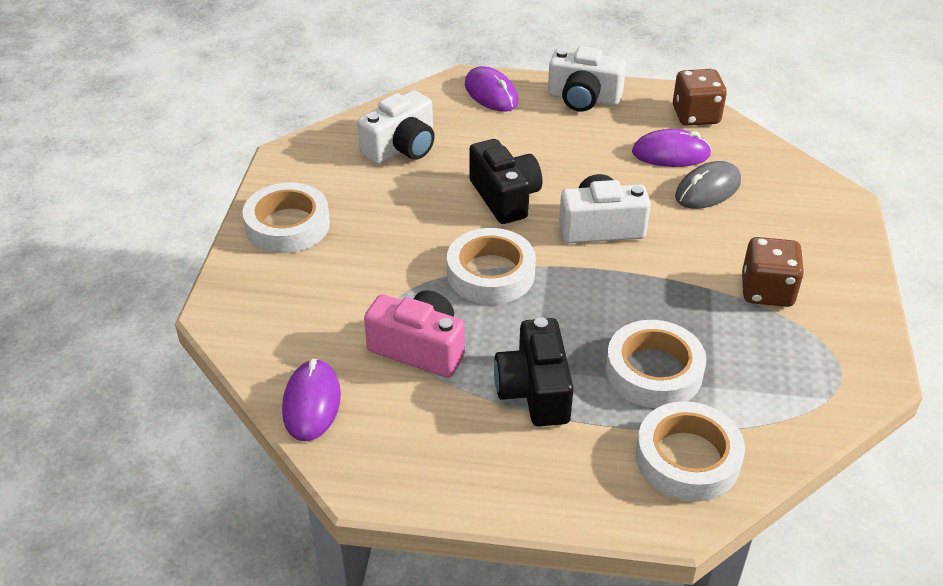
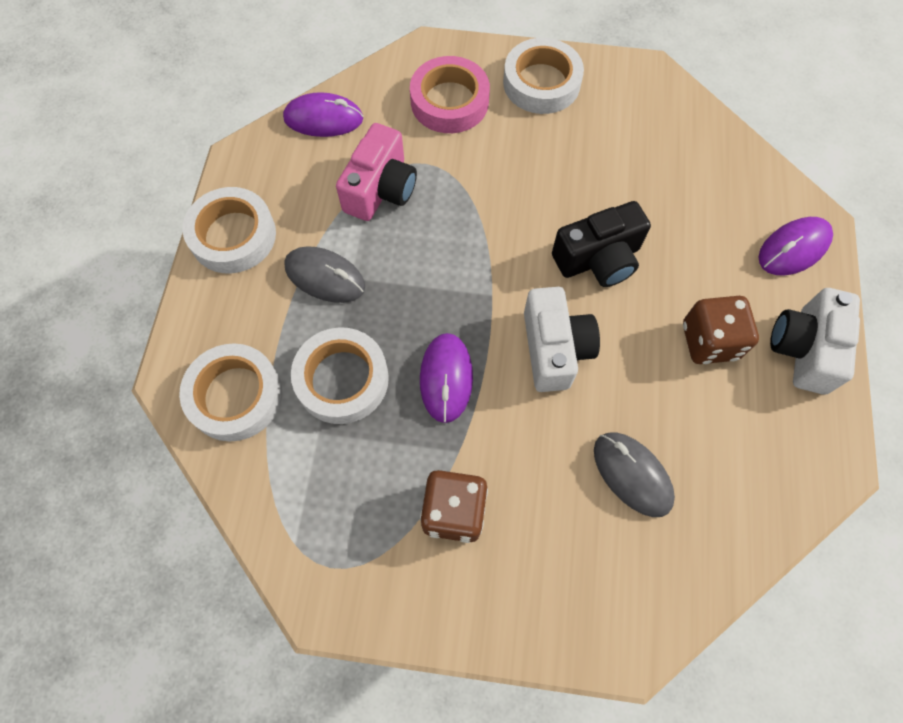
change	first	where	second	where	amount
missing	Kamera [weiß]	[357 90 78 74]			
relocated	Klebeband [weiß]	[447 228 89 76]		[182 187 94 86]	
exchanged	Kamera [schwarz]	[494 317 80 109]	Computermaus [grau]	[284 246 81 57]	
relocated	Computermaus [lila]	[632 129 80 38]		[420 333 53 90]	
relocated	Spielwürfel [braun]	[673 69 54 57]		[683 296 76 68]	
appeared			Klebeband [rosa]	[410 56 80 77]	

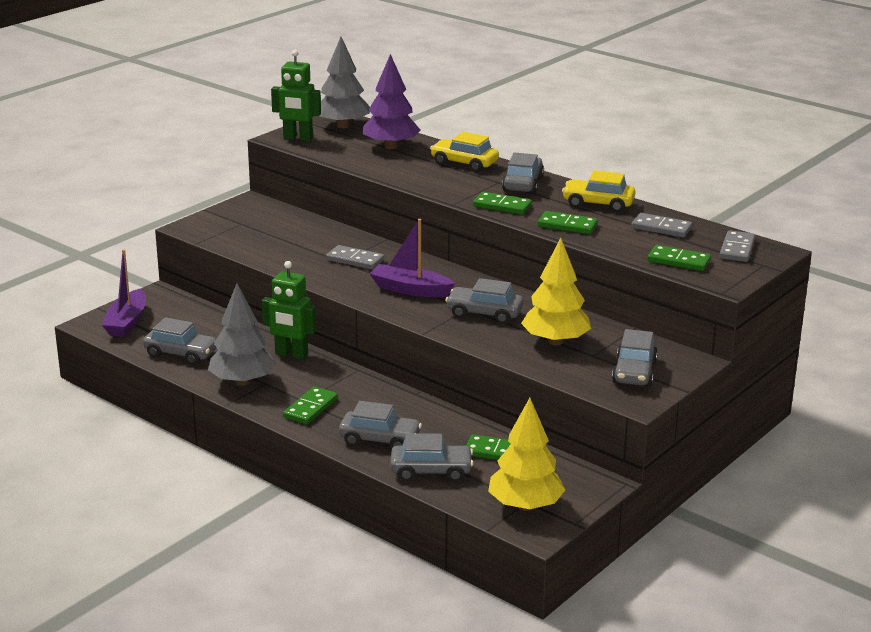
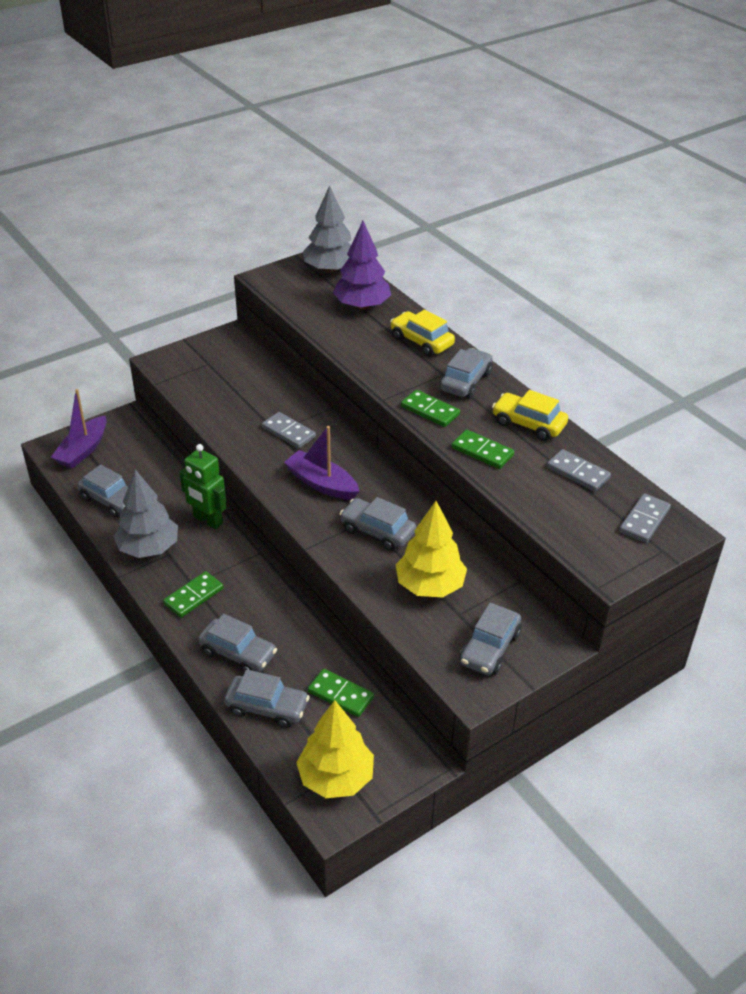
change	first	where	second	where	amount
missing	Roboter [grün]	[271 50 50 91]			
missing	Dominostein [grün]	[647 245 64 26]			

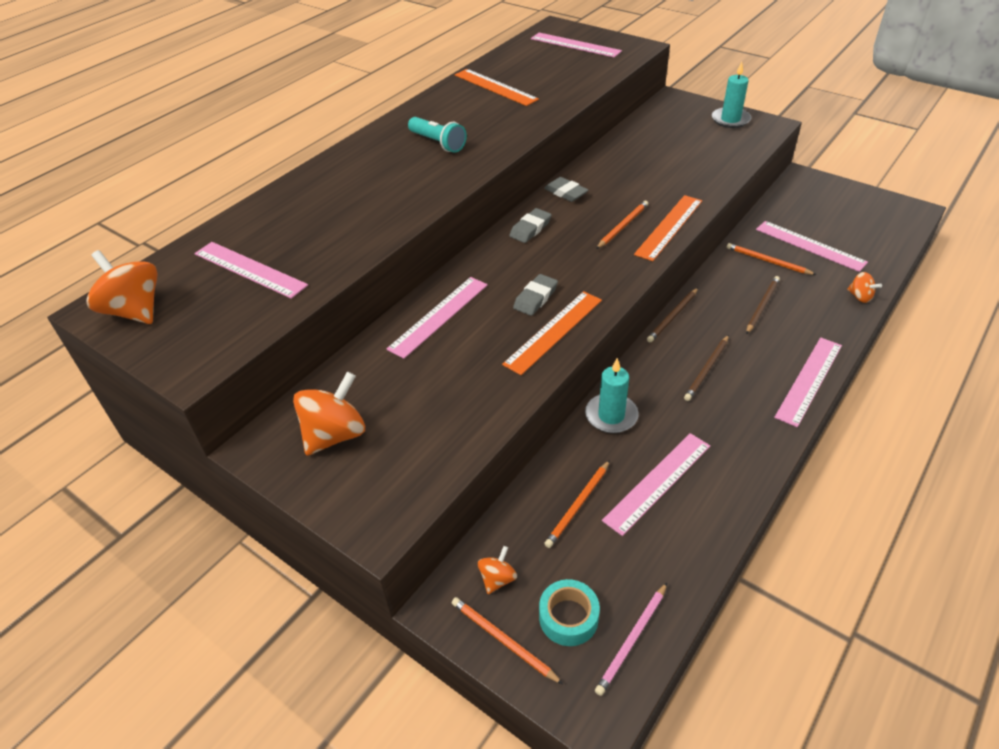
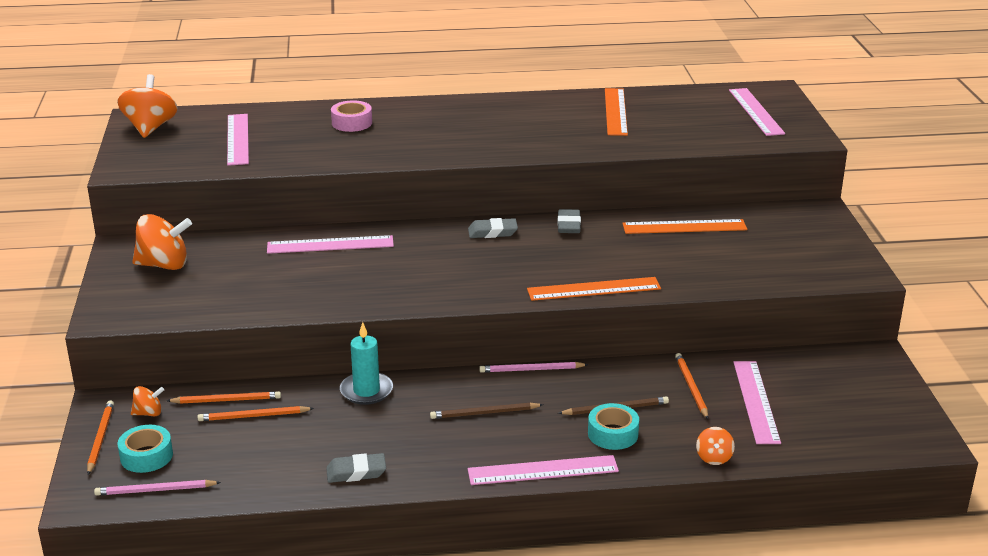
change	first	where	second	where	amount
missing	Taschenlampe [türkis]	[408 117 59 36]			
relocated	Lineal [orange]	[502 291 100 84]		[622 219 125 15]	
relocated	Radiergummi [grau]	[513 274 45 42]		[326 453 60 30]	
relocated	Bleistift [orange]	[596 201 52 48]		[167 391 114 13]	
missing	Lineal [rosa]	[602 433 108 103]			
colour	Bleistift [braun]	[647 288 51 54]	Bleistift [rosa]	[479 362 110 11]	
missing	Kerze [türkis]	[712 62 39 66]			
appeared			Klebeband [rosa]	[331 100 41 32]	
appeared			Klebeband [türkis]	[588 403 51 47]	

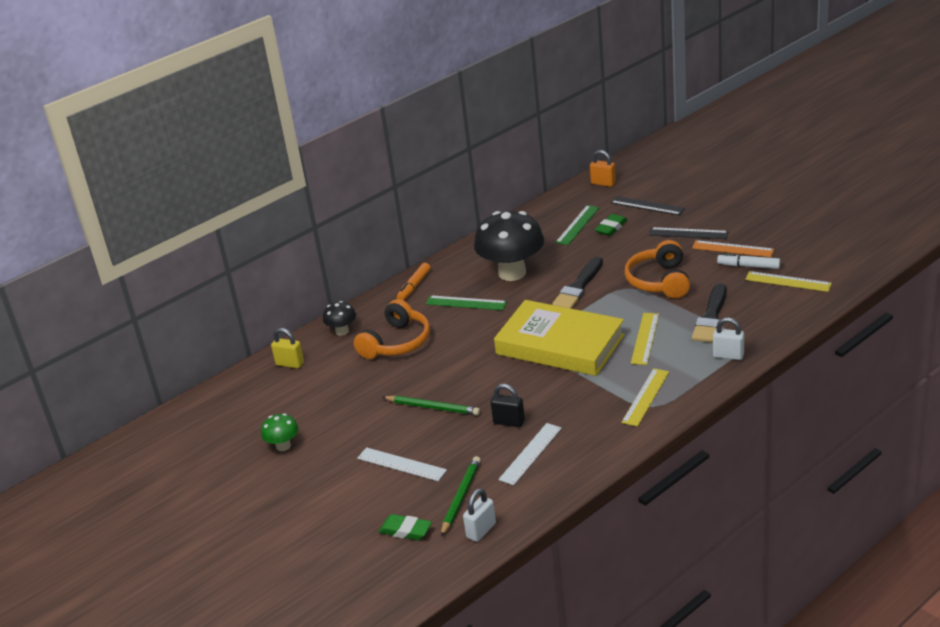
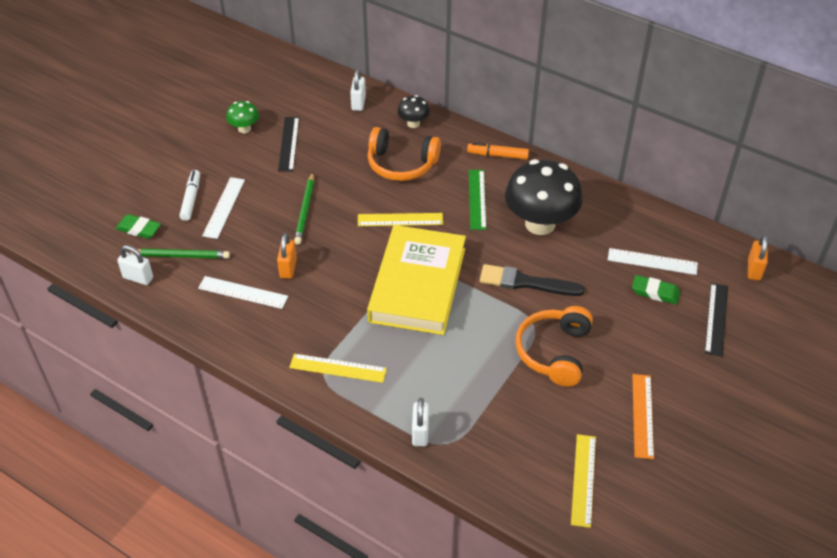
change	first	where	second	where	amount
colour	Vorhängeschloss [gelb]	[271 328 33 40]	Vorhängeschloss [weiß]	[350 69 16 42]	
spun	Radiergummi [grün]	[379 514 53 26]		[115 214 46 25]	75 degrees counterclockwise
colour	Vorhängeschloss [schwarz]	[491 384 34 43]	Vorhängeschloss [orange]	[277 233 20 46]	
colour	Lineal [grün]	[555 205 45 40]	Lineal [weiß]	[608 248 90 27]	
spun	Kopfhörer [orange]	[625 240 65 58]		[515 306 78 81]	60 degrees counterclockwise
relocated	Lineal [gelb]	[631 313 28 52]		[358 213 85 13]	
relocated	Lineal [schwarz]	[649 227 80 12]		[278 117 21 54]	
missing	Pinsel [schwarz]	[692 284 35 58]			
relocated	Filzstift [weiß]	[717 253 63 16]		[180 170 20 51]	

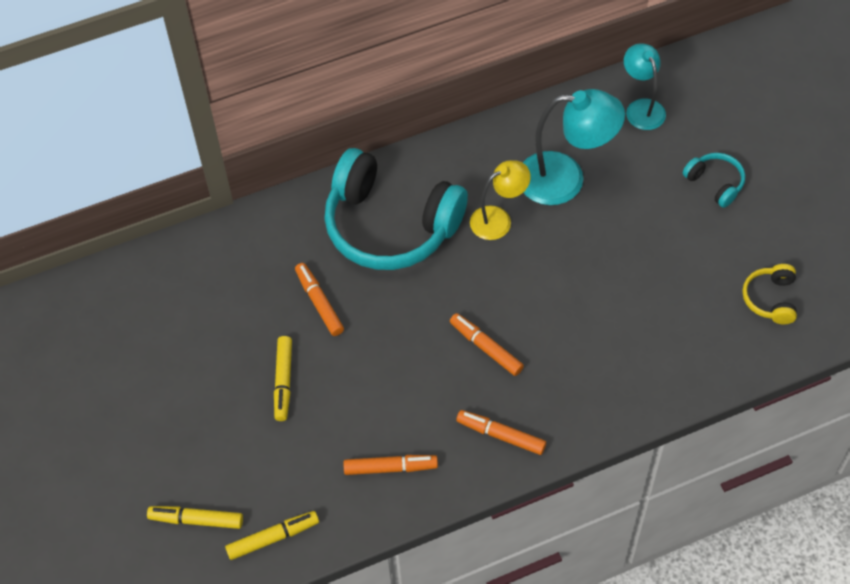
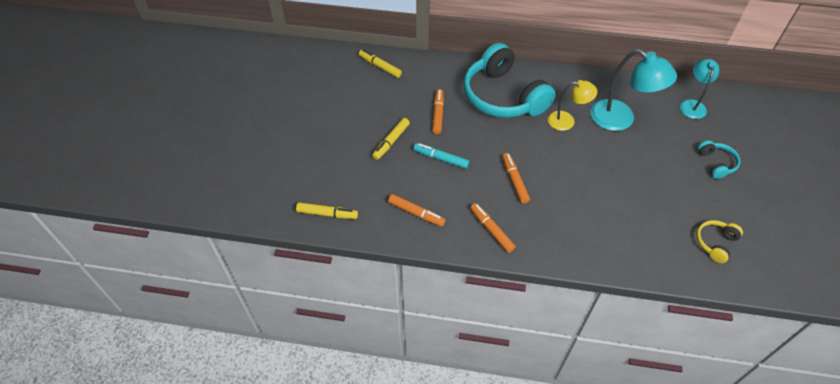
change	first	where	second	where	amount
relocated	Filzstift [gelb]	[147 506 96 23]		[359 49 43 29]	
appeared			Filzstift [türkis]	[413 143 56 26]	

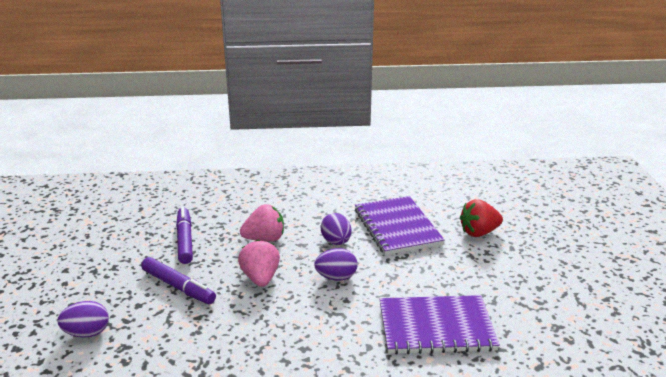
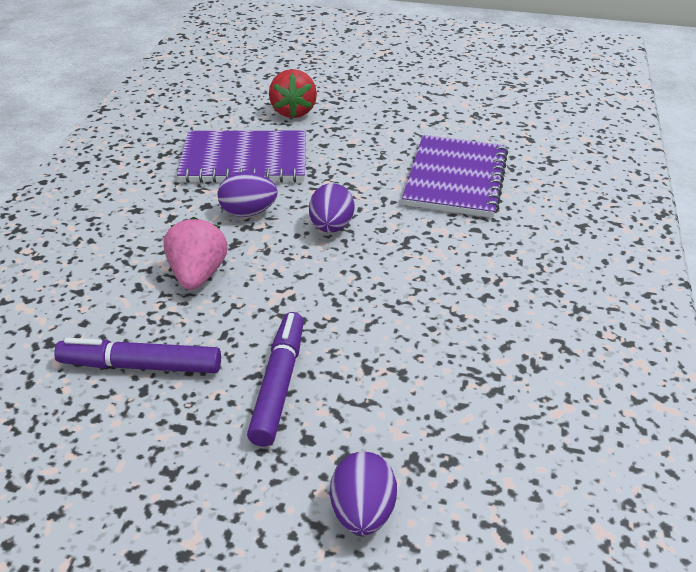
change	first	where	second	where	amount
spun	Filzstift [lila]	[141 257 75 47]		[247 312 57 135]	45 degrees counterclockwise
missing	Erdbeere [rosa]	[238 239 42 48]			

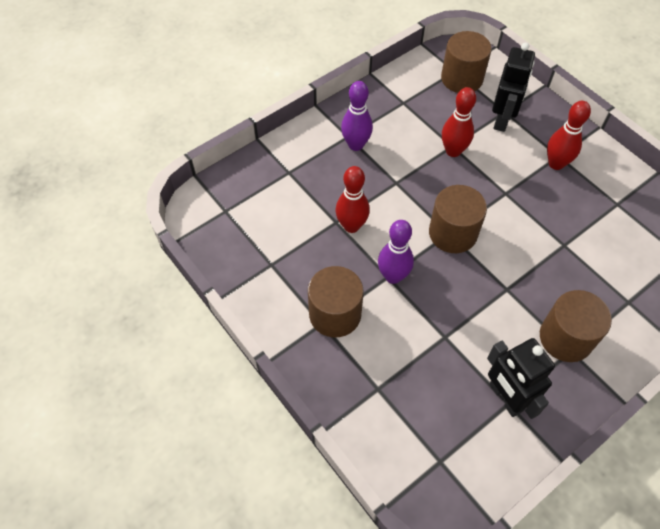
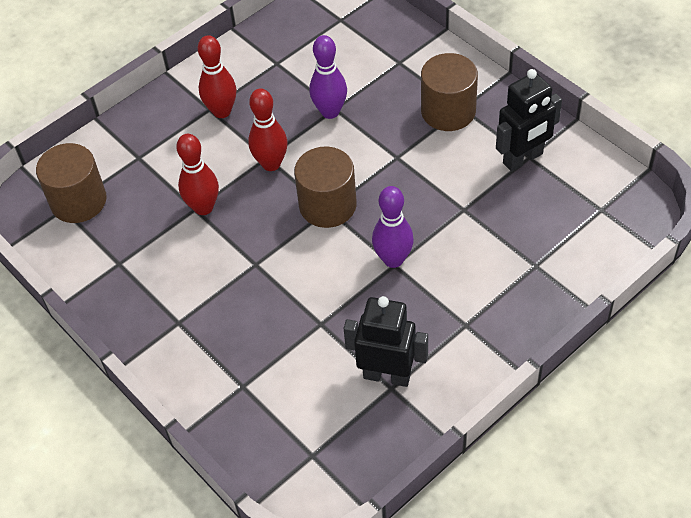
change	first	where	second	where	amount
missing	Vollzylinder [braun]	[308 266 56 71]			
relocated	Bowlingkegel [rot]	[336 166 34 67]		[248 88 40 83]	
relocated	Bowlingkegel [lila]	[341 81 32 70]		[310 35 37 84]	
relocated	Roboter [schwarz]	[492 42 43 90]		[344 296 84 91]	

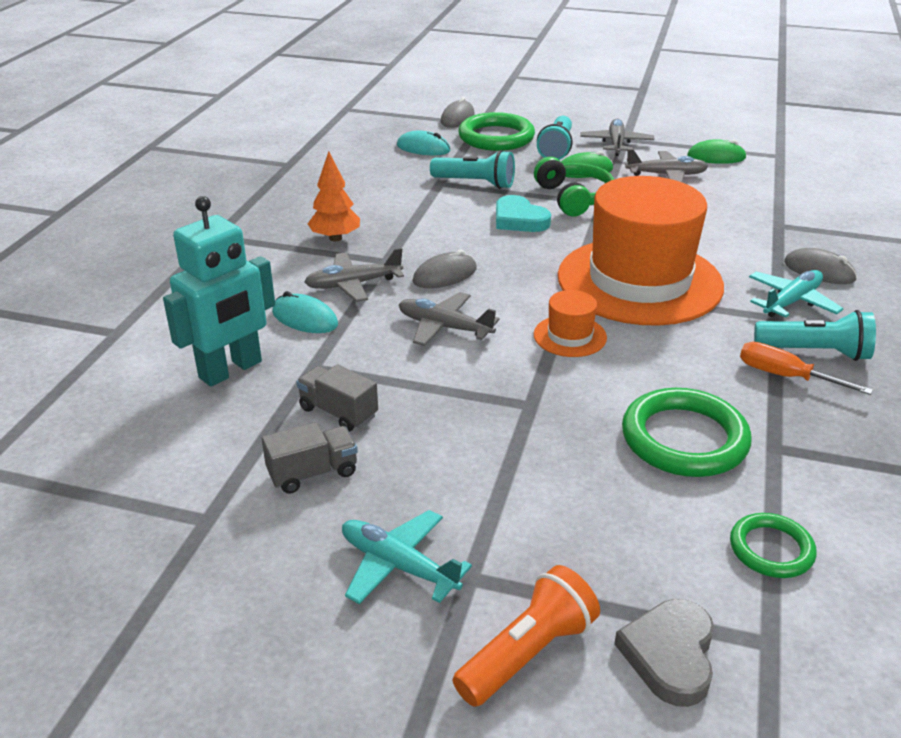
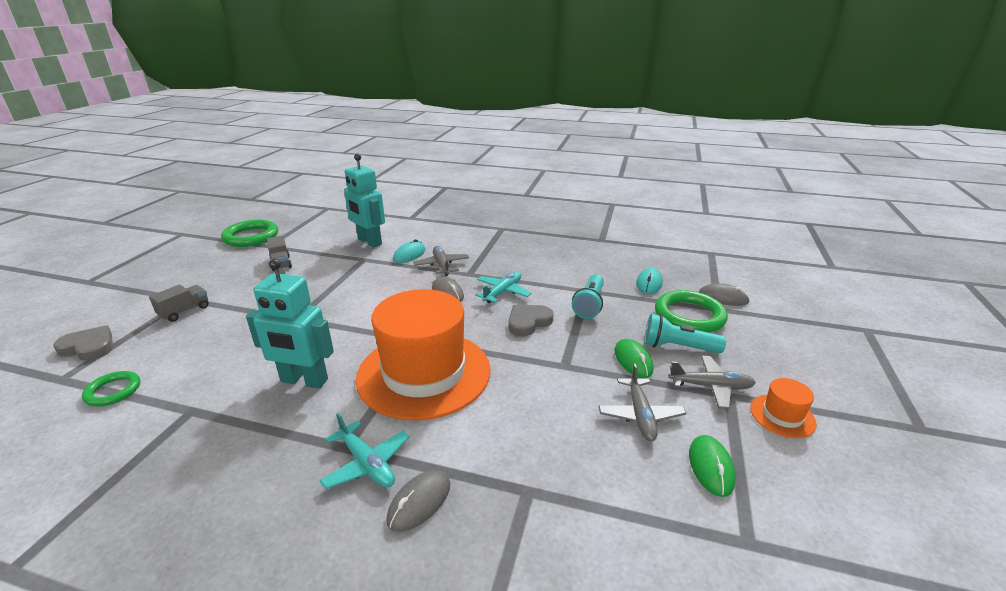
change	first	where	second	where	amount
relocated	Lastwagen [grau]	[296 364 82 68]		[149 285 60 37]	
missing	Baum [orange]	[308 151 52 90]			
relocated	Flugzeug [türkis]	[342 510 130 94]		[475 271 56 32]	
missing	Flugzeug [grau]	[399 292 101 54]			
missing	Taschenlampe [orange]	[453 565 147 142]			
colour	Herz [türkis]	[496 195 55 37]	Herz [grau]	[508 305 46 31]	
missing	Kopfhörer [grün]	[534 157 80 59]			
relocated	Hut [orange]	[534 290 73 67]		[750 378 67 60]	
relocated	Ring [grün]	[622 388 130 89]		[221 220 57 27]	
missing	Schraubenzieher [orange]	[740 342 133 53]			
missing	Taschenlampe [türkis]	[754 310 122 51]			
appeared			Roboter [türkis]	[246 258 88 131]	

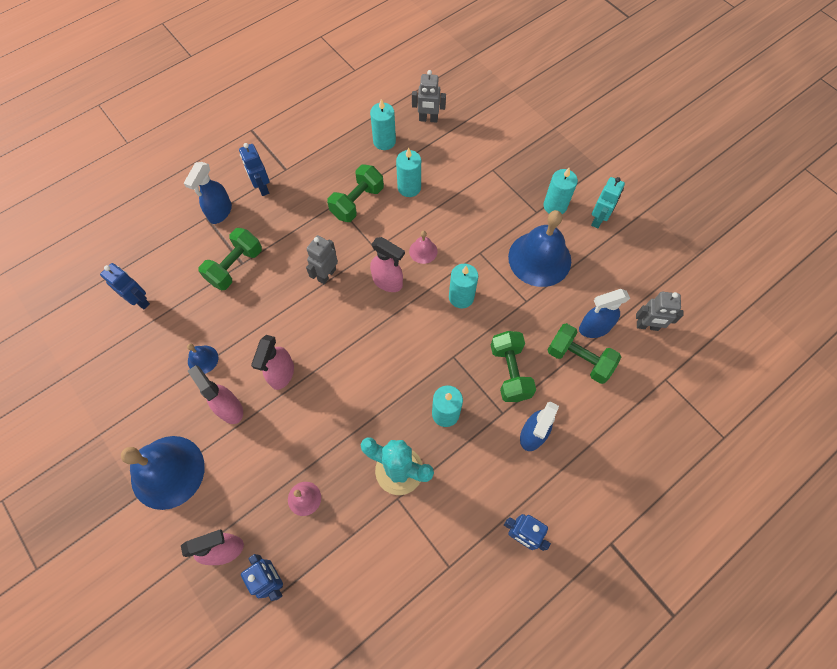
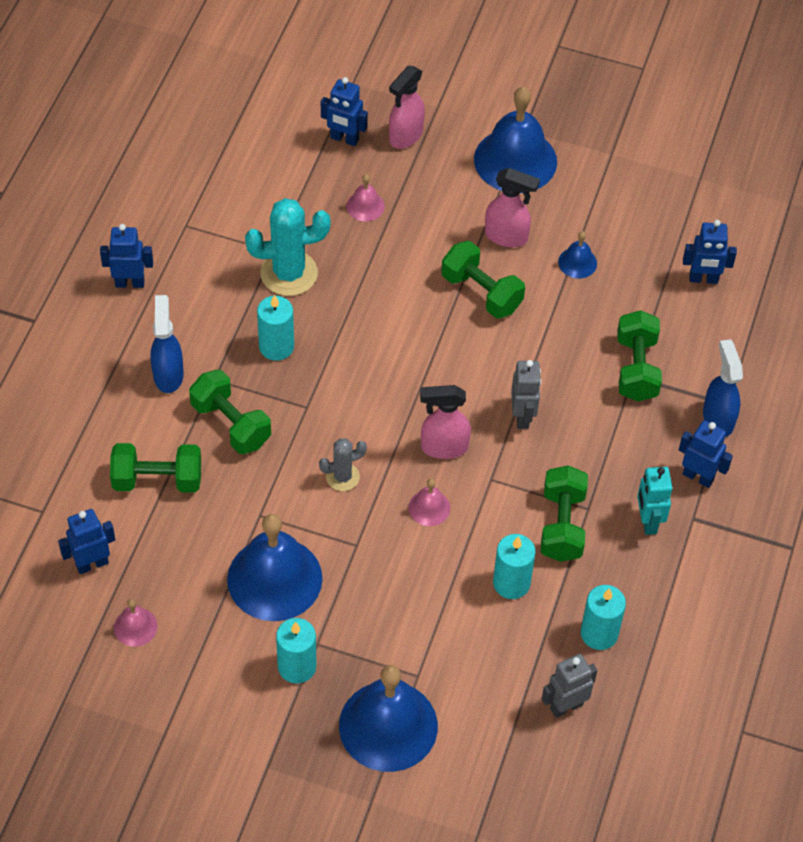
change	first	where	second	where	amount
exchanged	Sprühflasche [rosa]	[251 335 43 55]	Hantel [grün]	[441 241 84 78]	
exchanged	Kerze [türkis]	[449 264 29 44]	Kaktus [grau]	[319 438 48 53]	
missing	Sprühflasche [blau]	[579 289 51 49]			
relocated	Roboter [türkis]	[591 177 34 51]		[637 467 35 68]	
colour	Roboter [grau]	[636 292 48 39]	Roboter [blau]	[58 509 57 65]	
appeared			Glocke [rosa]	[114 599 44 48]	
appeared			Glocke [blau]	[339 665 99 107]	

